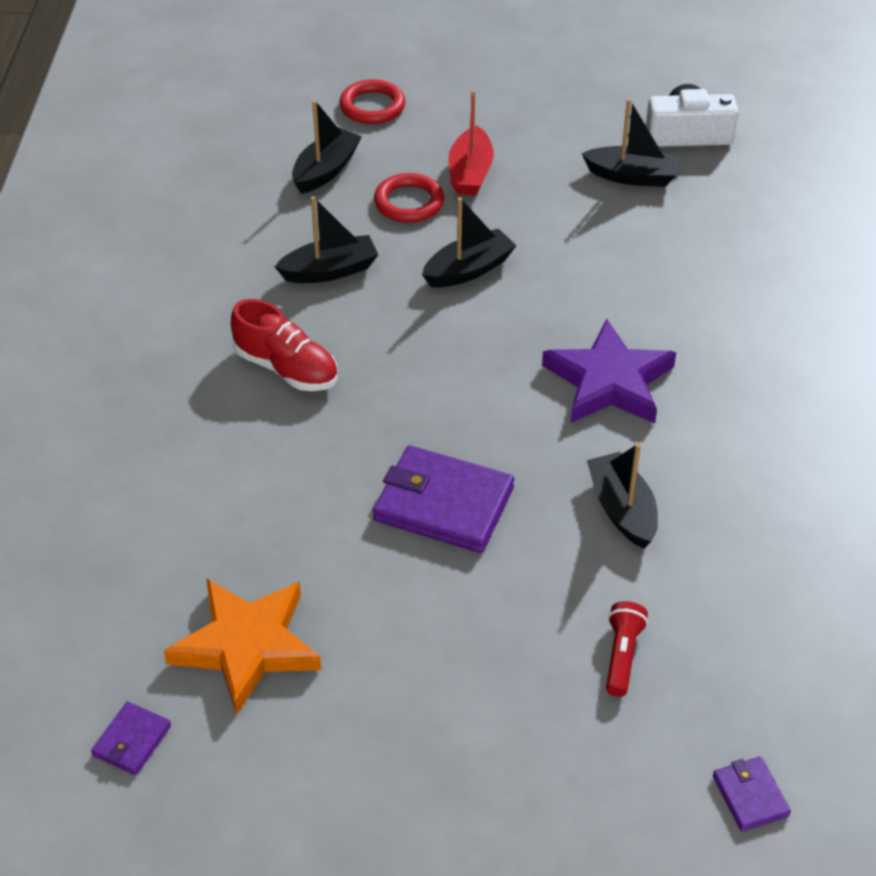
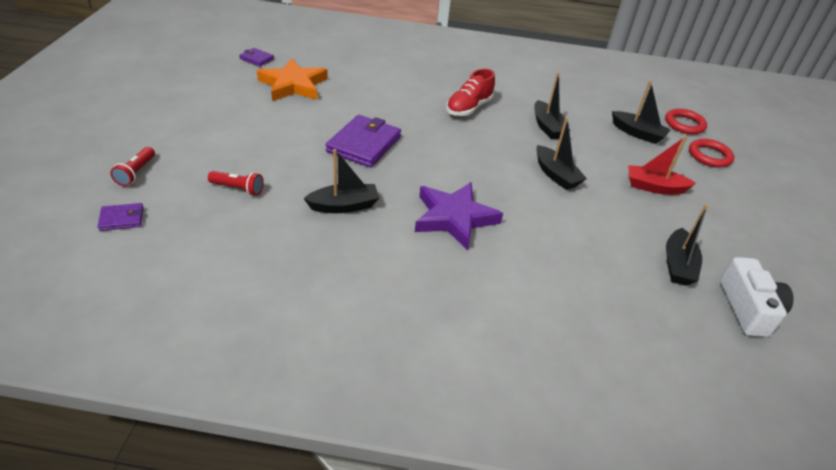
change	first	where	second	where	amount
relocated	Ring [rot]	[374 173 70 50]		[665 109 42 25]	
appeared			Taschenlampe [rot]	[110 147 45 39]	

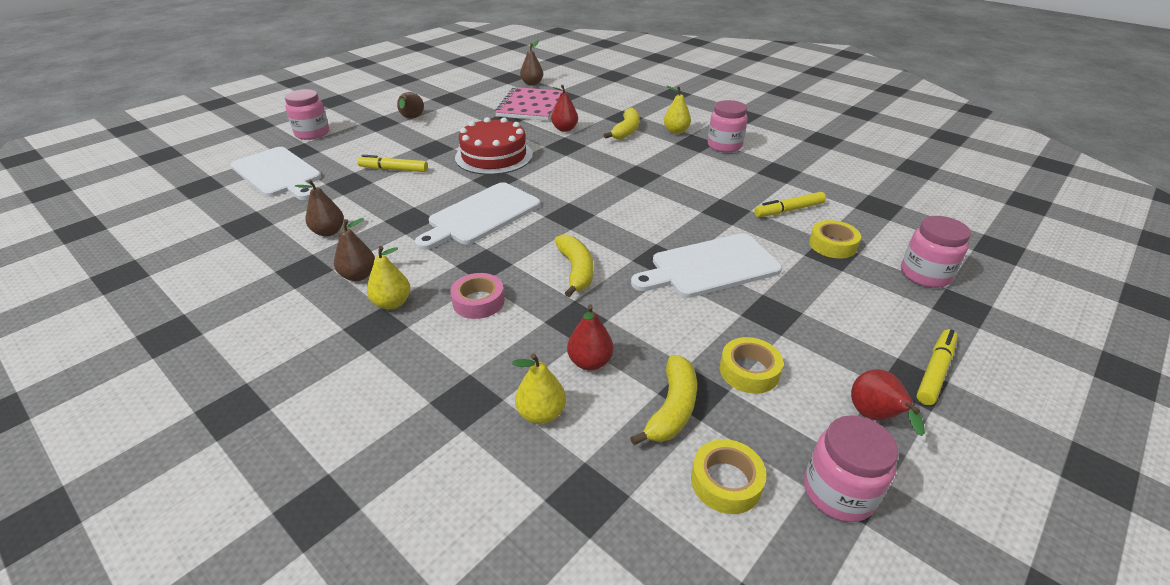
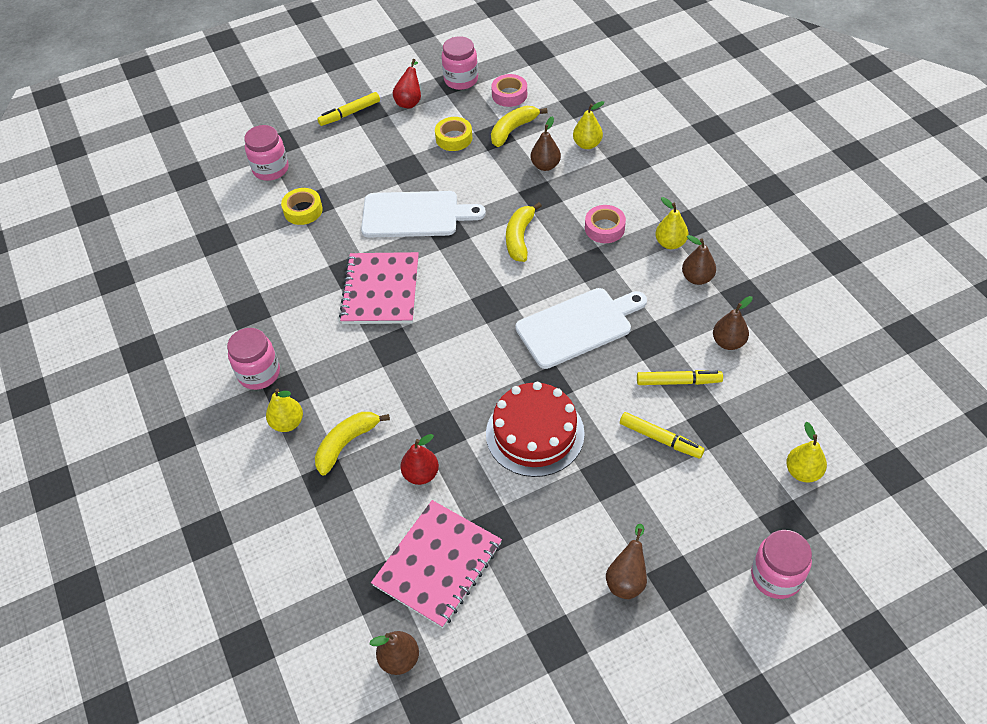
change	first	where	second	where	amount
exchanged	Schneidebrett [weiß]	[231 147 91 53]	Birne [gelb]	[786 422 41 61]	
colour	Birne [rot]	[567 304 47 67]	Birne [braun]	[530 116 31 55]	
colour	Klebeband [gelb]	[691 439 75 75]	Klebeband [rosa]	[491 74 36 33]	
relocated	Filzstift [gelb]	[754 192 72 25]		[637 370 86 15]	
appeared			Notizbuch [rosa]	[339 252 80 72]	

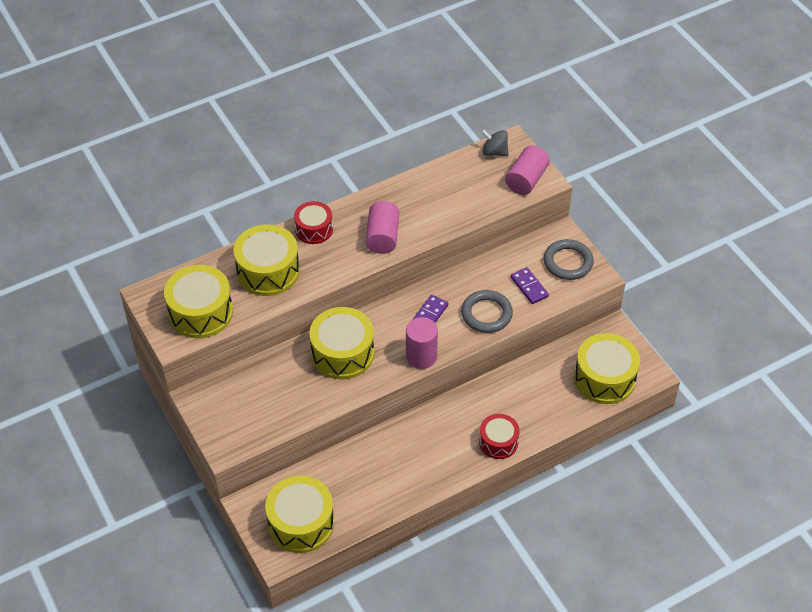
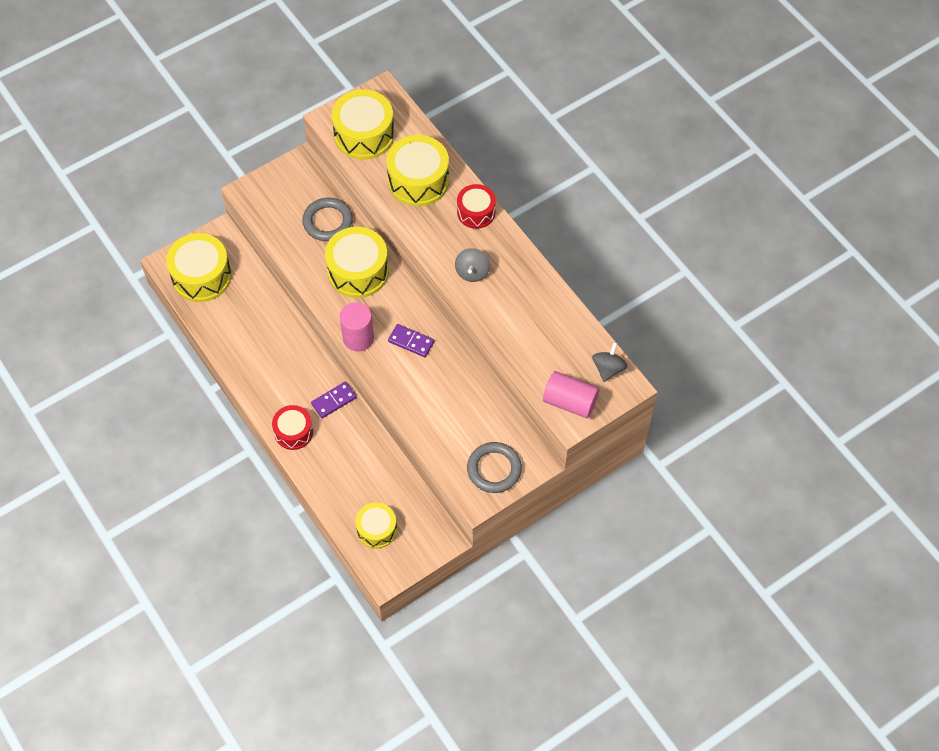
change	first	where	second	where	amount
exchanged	Vollzylinder [rosa]	[366 201 33 53]	Kreisel [grau]	[455 248 35 34]	
relocated	Ring [grau]	[461 290 52 43]		[302 198 51 43]	
relocated	Dominostein [lila]	[510 267 39 37]		[311 381 46 37]	
size	Trommel [gelb]	[574 333 66 71]		[355 502 42 47]	x0.62

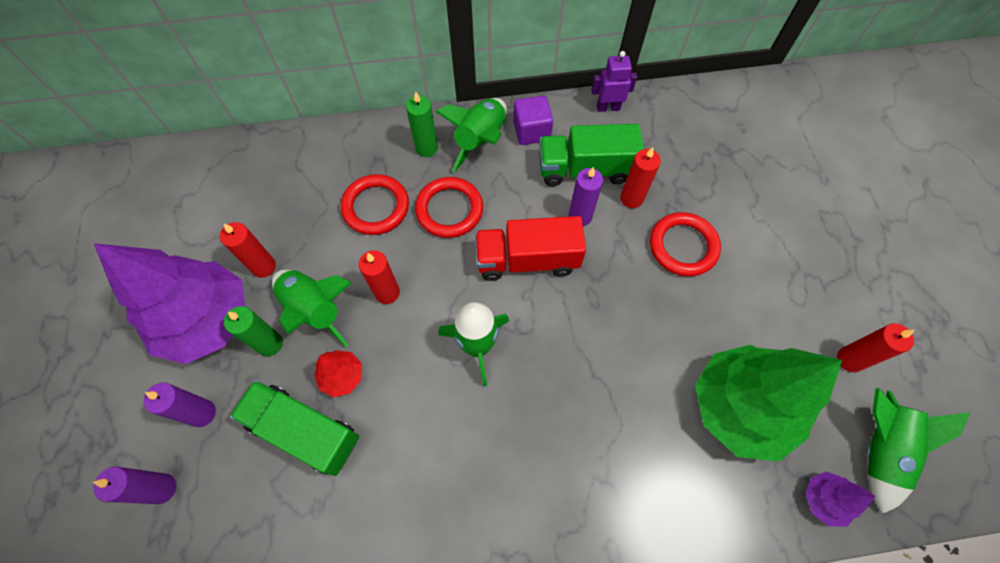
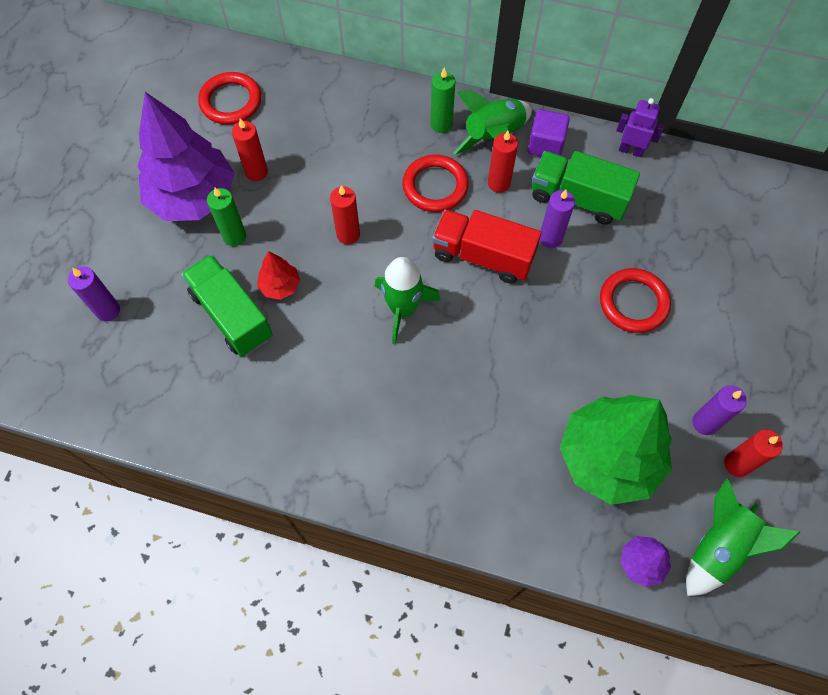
change	first	where	second	where	amount
relocated	Kerze [lila]	[143 382 73 45]		[692 385 55 50]	
missing	Rakete [grün]	[272 270 80 77]			
relocated	Ring [rot]	[341 174 68 61]		[198 72 63 53]	
relocated	Kerze [rot]	[620 147 41 61]		[488 131 30 62]	

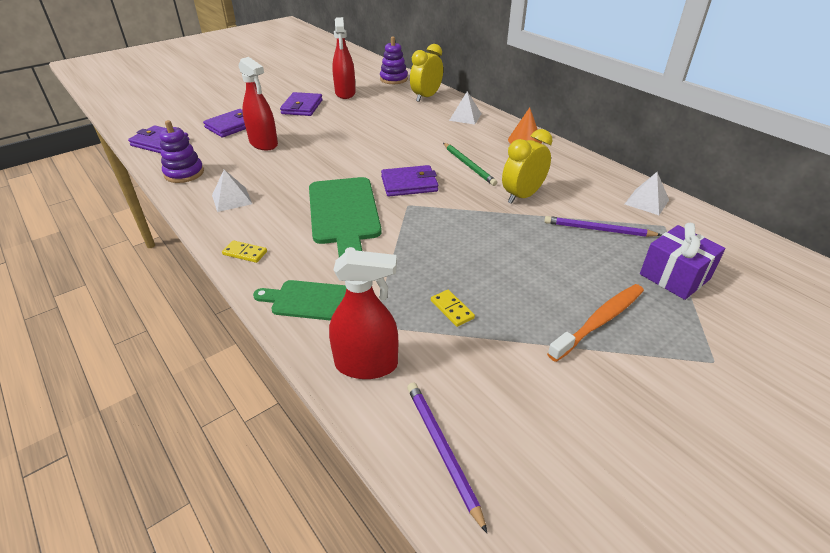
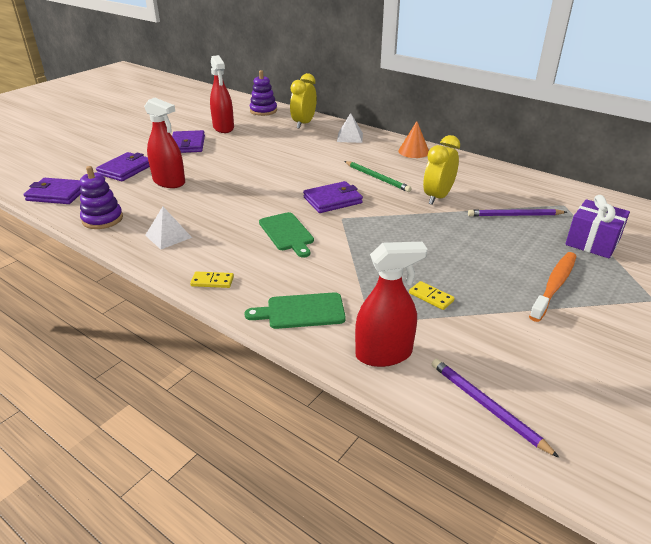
change	first	where	second	where	amount
size	Schneidebrett [grün]	[309 177 73 80]		[259 212 55 46]	x0.60
missing	Pyramide [weiß]	[625 172 44 43]			

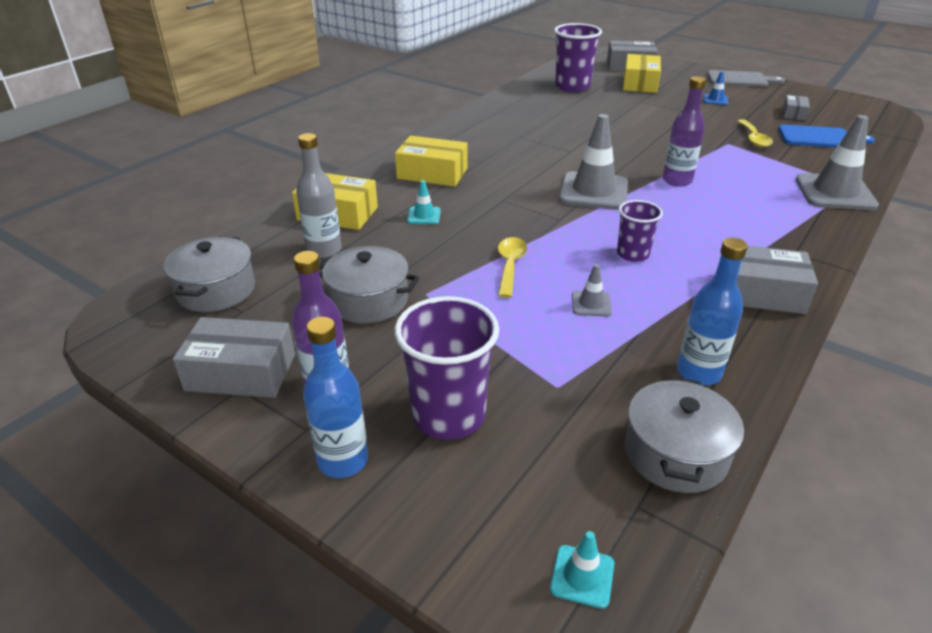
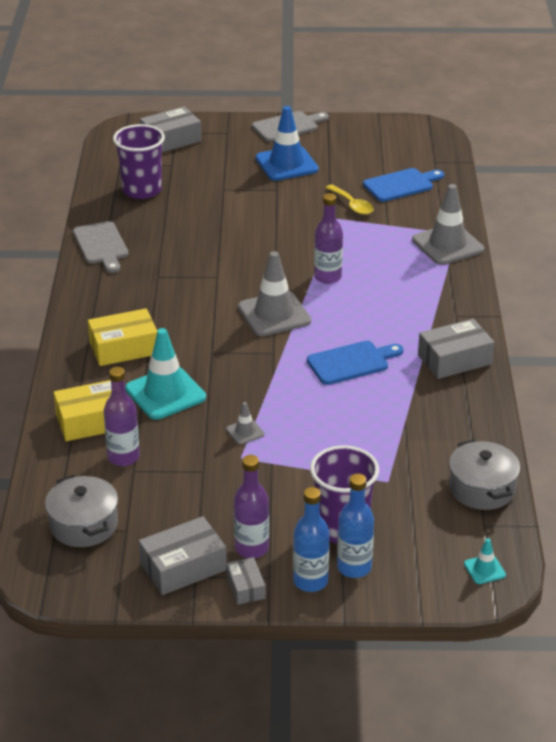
change	first	where	second	where	amount
colour	Flasche [grau]	[296 133 46 125]	Flasche [lila]	[104 367 36 99]	
missing	Kochtopf [grau]	[319 246 100 78]			
size	Leitkegel [türkis]	[407 180 34 44]		[125 328 81 92]	x2.17
missing	Löffel [gelb]	[498 237 29 61]			
relocated	Leitkegel [grau]	[572 264 40 53]		[226 402 38 43]	
exchanged	Becher [lila]	[617 200 46 62]	Schneidebrett [blau]	[307 341 97 44]	
missing	Schachtel [gelb]	[623 54 38 39]			
relocated	Flasche [blau]	[677 238 71 147]		[337 474 37 104]	
size	Leitkegel [blau]	[704 71 24 34]		[255 106 64 75]	x2.17
relocated	Schachtel [grau]	[783 95 27 25]		[226 557 40 48]	
appeared			Schneidebrett [grau]	[73 221 56 52]	

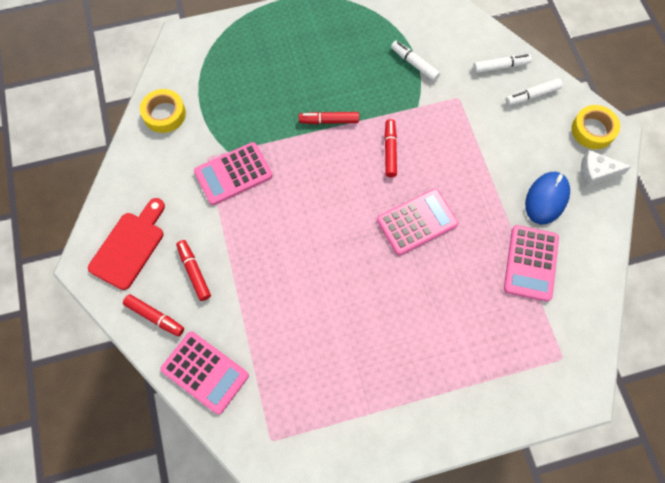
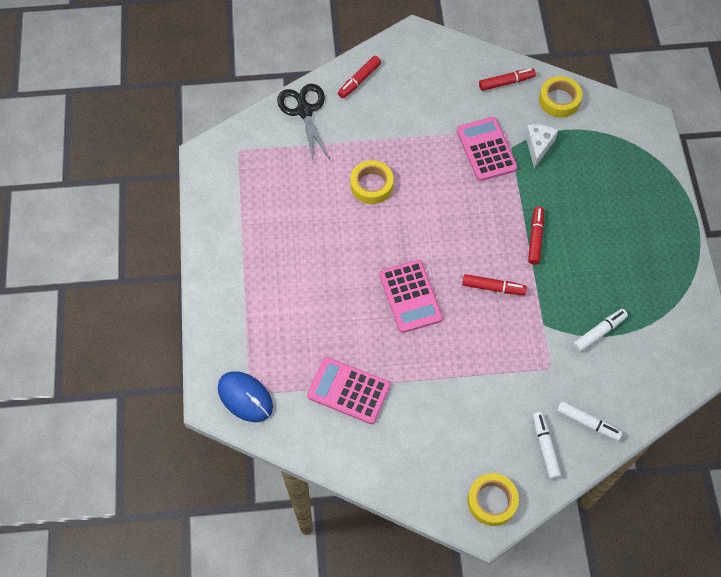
change	first	where	second	where	amount
missing	Schneidebrett [rot]	[88 198 77 92]			
exchanged	Taschenrechner [rosa]	[160 332 89 82]	Schere [schwarz]	[277 84 53 80]	
relocated	Filzstift [rot]	[176 240 35 61]		[479 68 57 23]	
spun	Filzstift [weiß]	[473 54 59 19]		[557 401 66 40]	60 degrees counterclockwise
relocated	Computermaus [blau]	[525 172 45 52]		[218 371 55 51]	
relocated	Käse [weiß]	[581 150 51 37]		[525 124 33 44]	
appeared			Klebeband [gelb]	[350 160 44 44]	

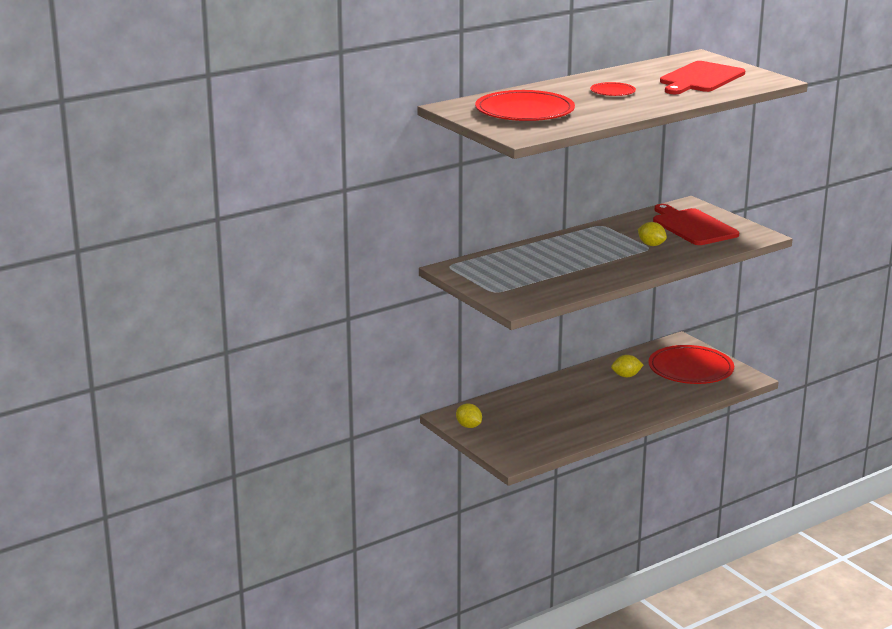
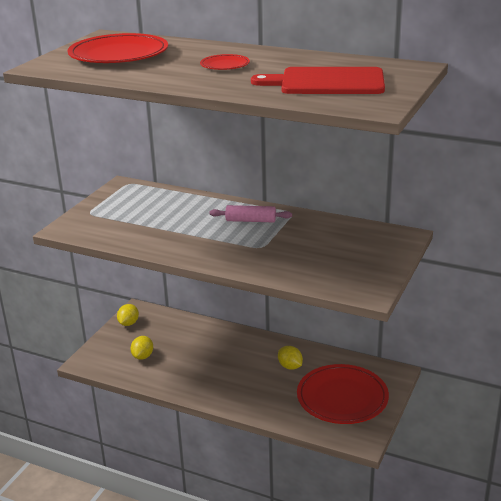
change	first	where	second	where	amount
relocated	Zitrone [gelb]	[638 222 29 24]		[130 336 23 24]	
missing	Schneidebrett [rot]	[653 204 86 41]			
appeared			Nudelholz [rosa]	[209 205 83 17]	

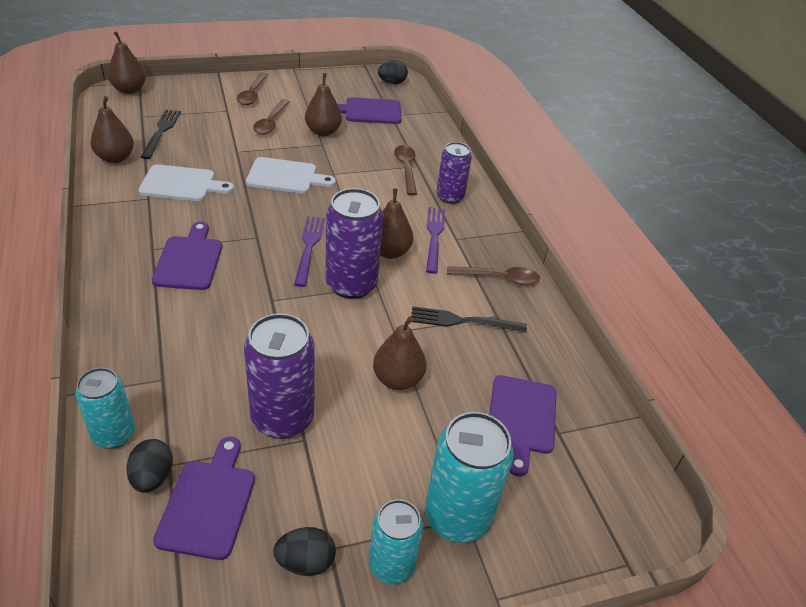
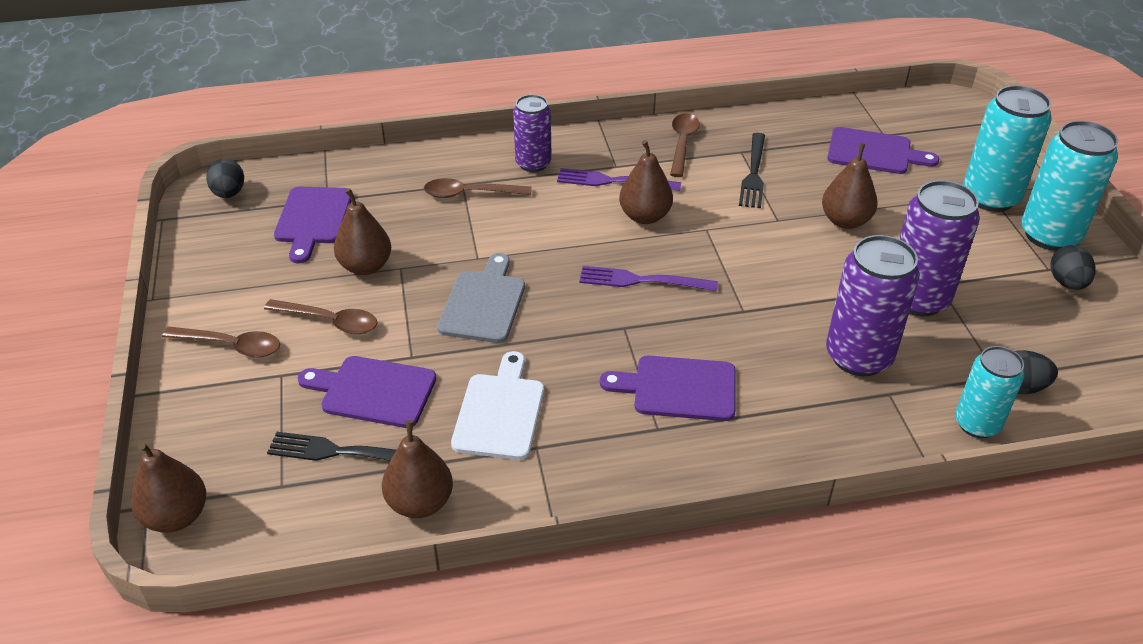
change	first	where	second	where	amount
relocated	Schneidebrett [lila]	[153 437 102 123]		[298 356 138 72]	
colour	Schneidebrett [weiß]	[246 157 90 37]	Schneidebrett [grau]	[437 253 88 90]	
relocated	Dose [lila]	[325 188 58 111]		[826 235 94 141]	
size	Dose [türkis]	[369 499 54 85]		[1021 121 97 130]	x1.55

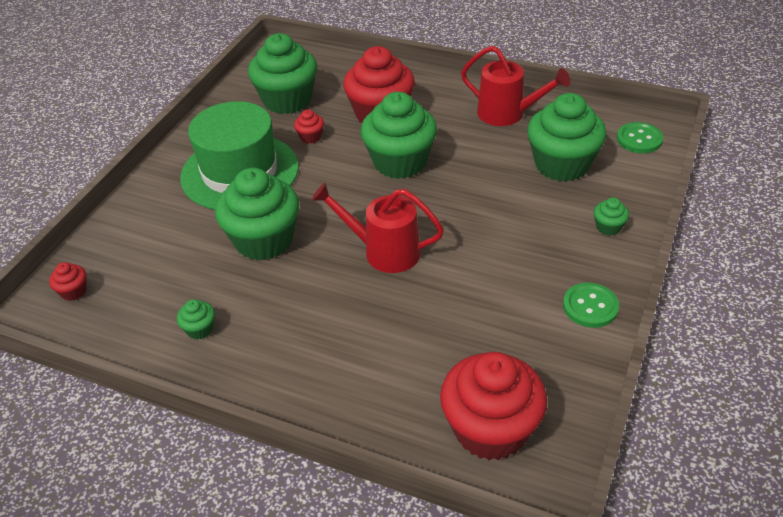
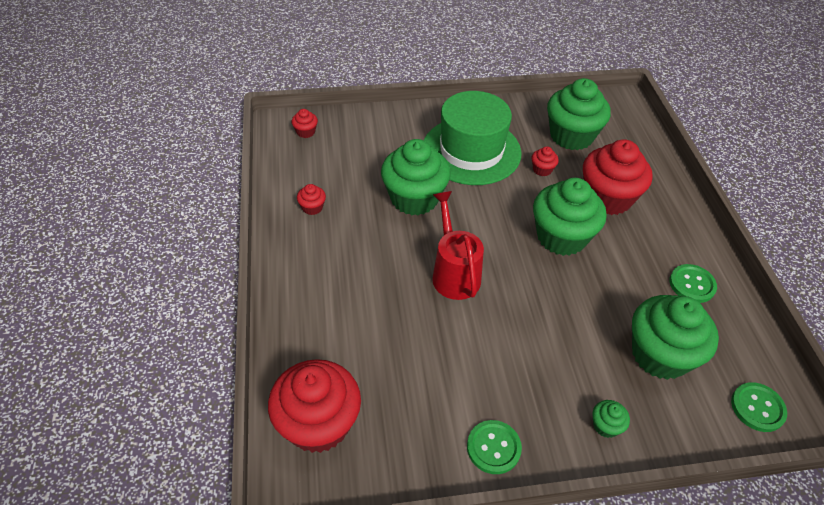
change	first	where	second	where	amount
colour	Muffin [grün]	[177 299 38 41]	Muffin [rot]	[297 184 29 31]	
exchanged	Gießkanne [rot]	[461 46 109 80]	Knopf [grün]	[669 264 48 39]	

